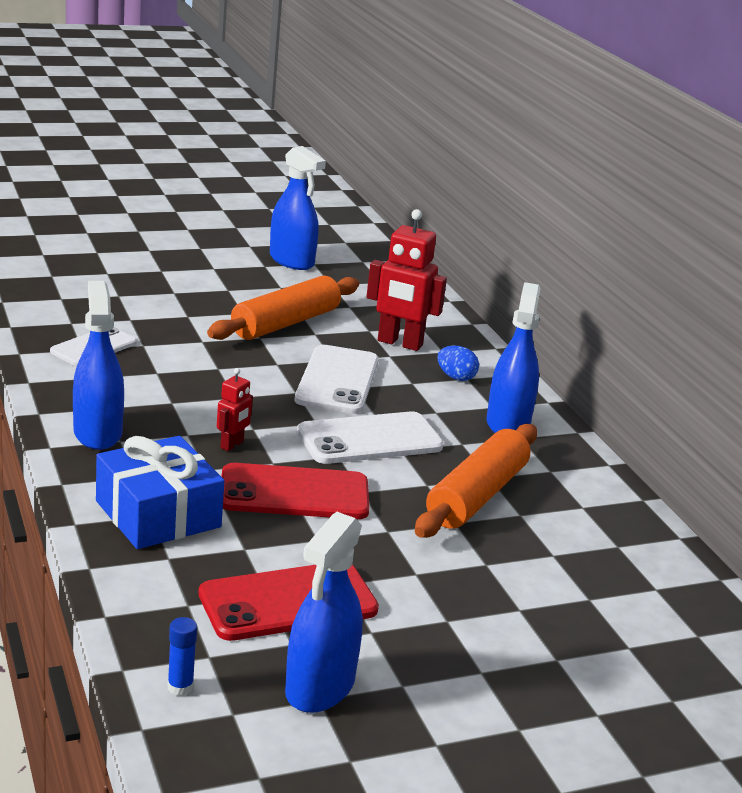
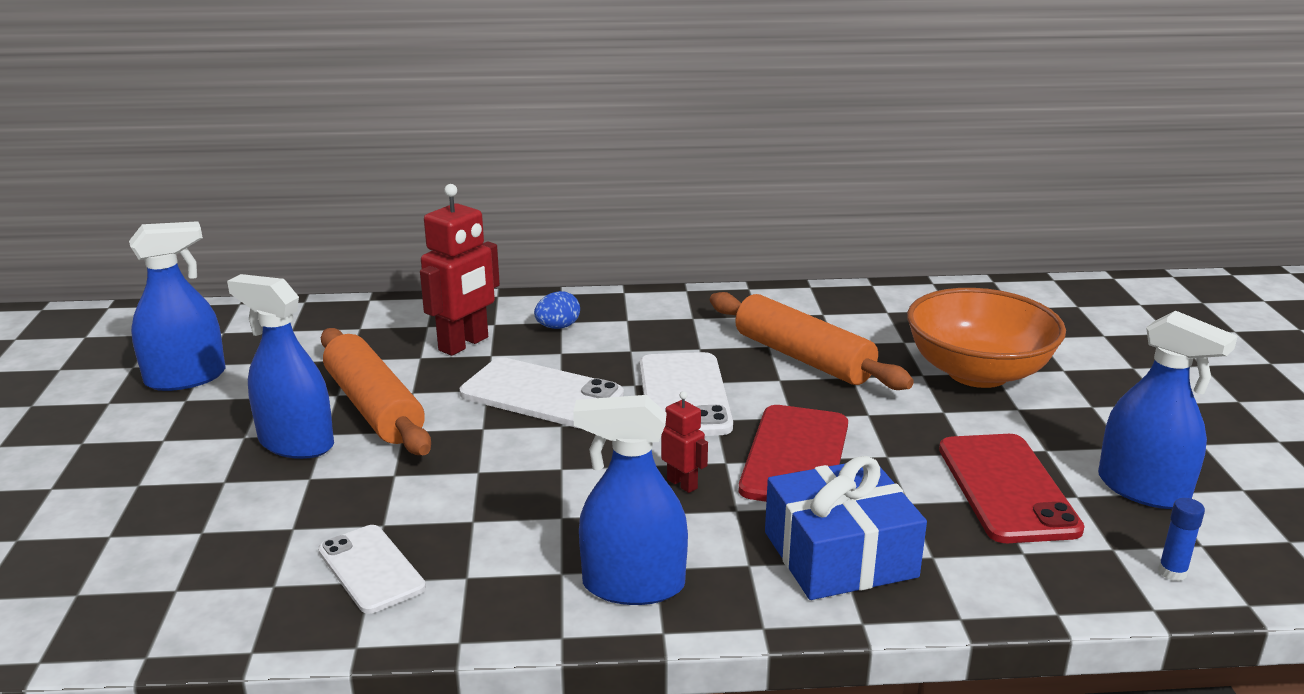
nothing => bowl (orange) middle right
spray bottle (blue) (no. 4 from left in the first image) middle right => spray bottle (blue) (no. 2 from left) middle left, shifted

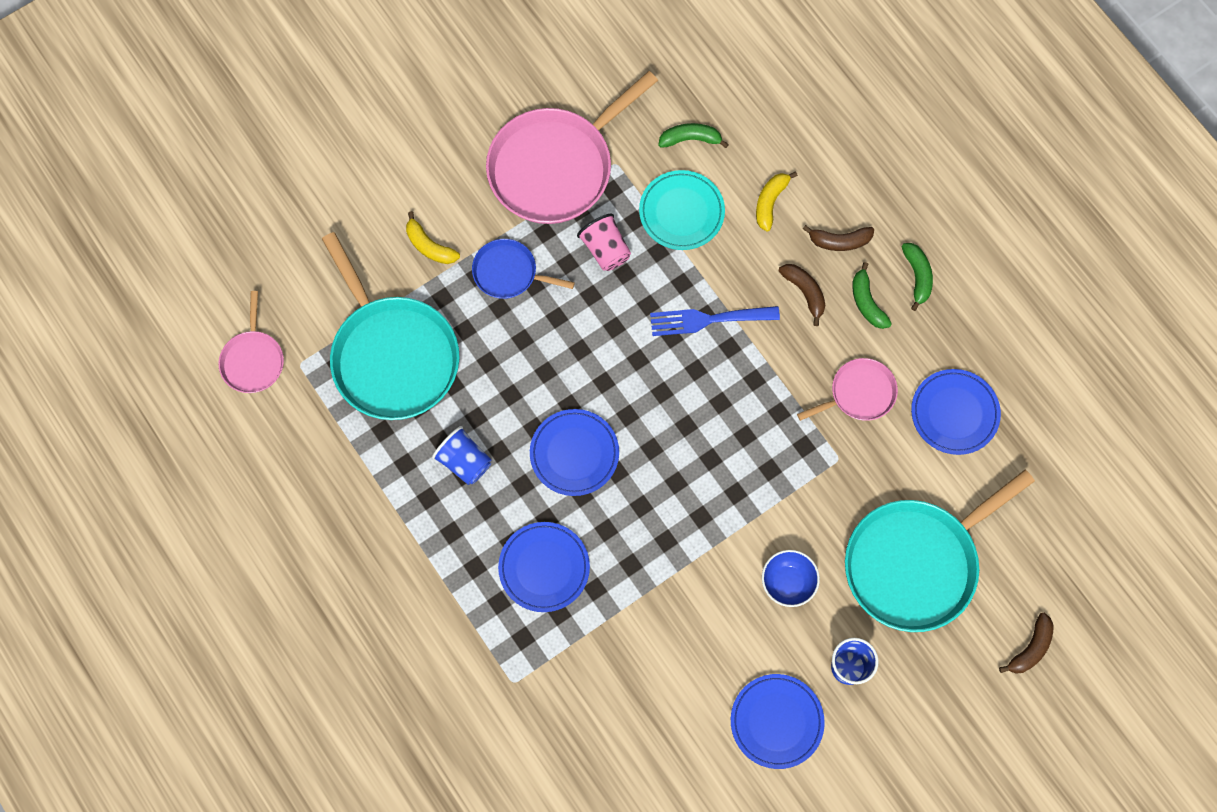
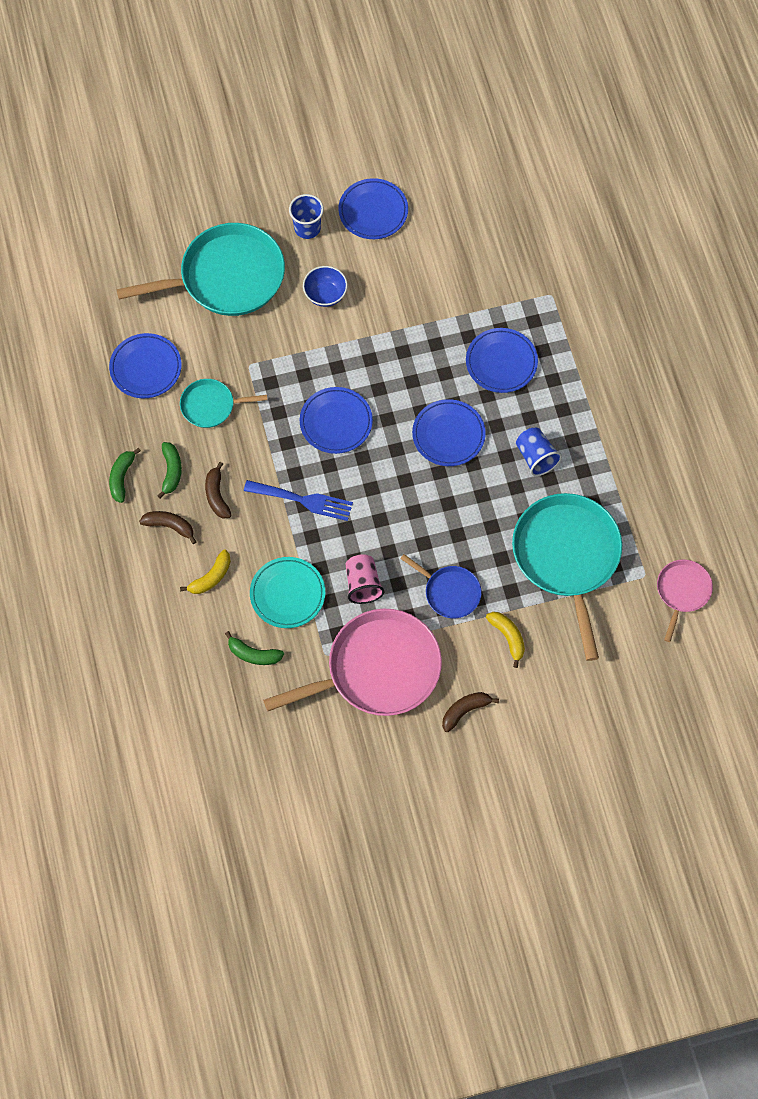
nothing => plate (blue) (no. 2 from left) centre
banana (brown) (no. 3 from left) bottom right => banana (brown) (no. 3 from left) centre, shifted
pan (pink) (no. 3 from left) middle right => pan (turquoise) (no. 2 from left) middle left

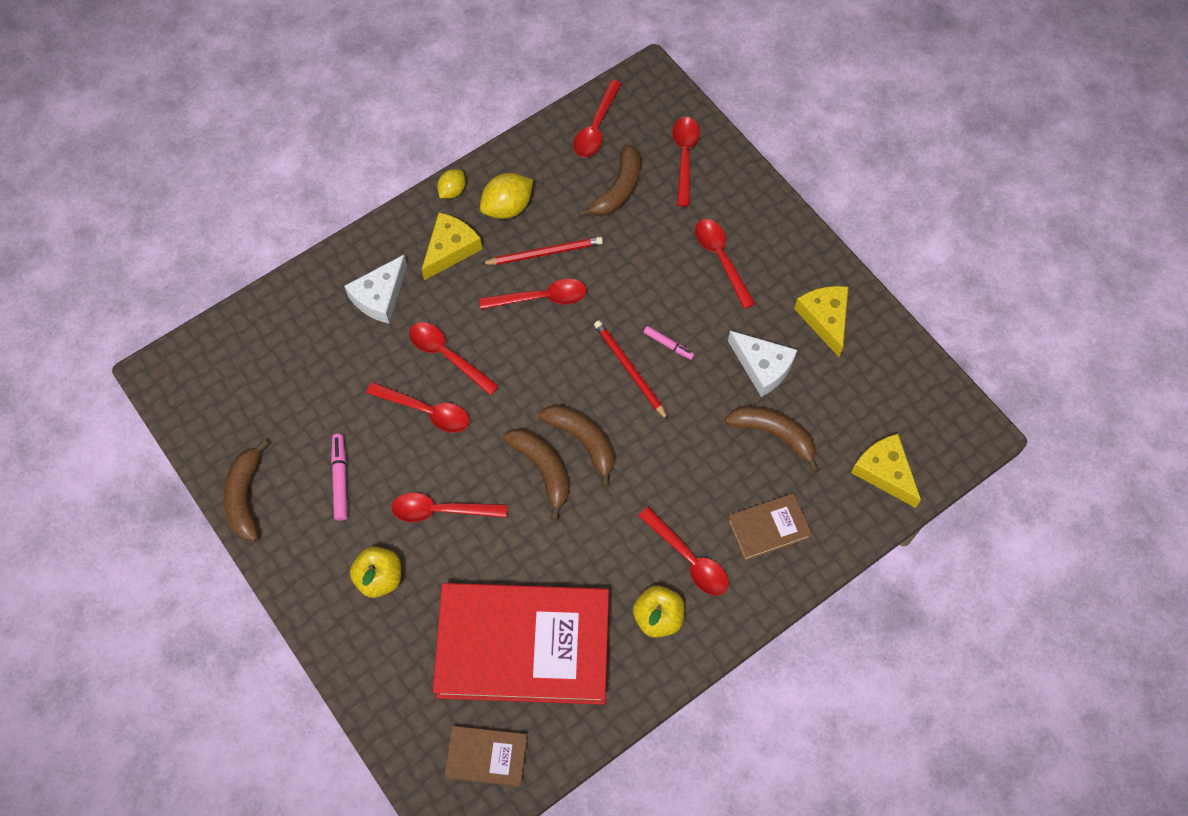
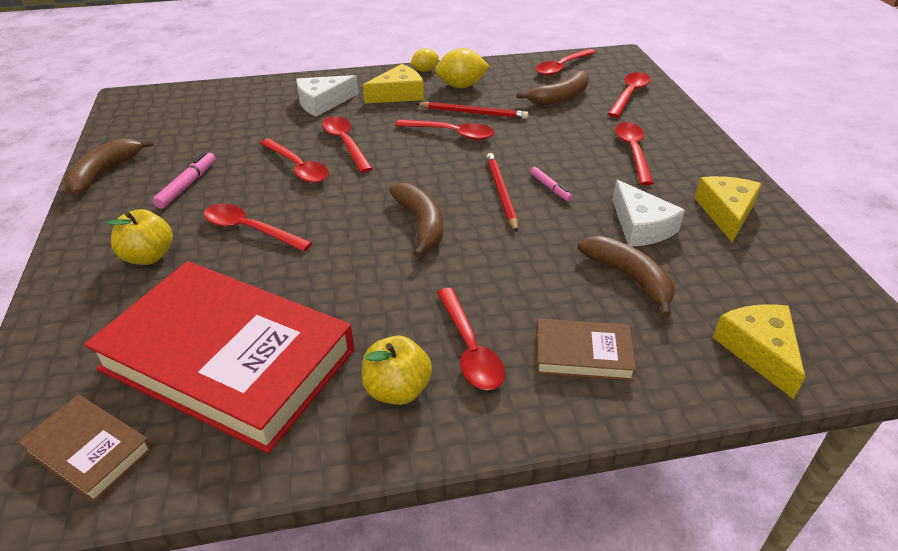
banana (brown) (no. 2 from left) centre => nothing

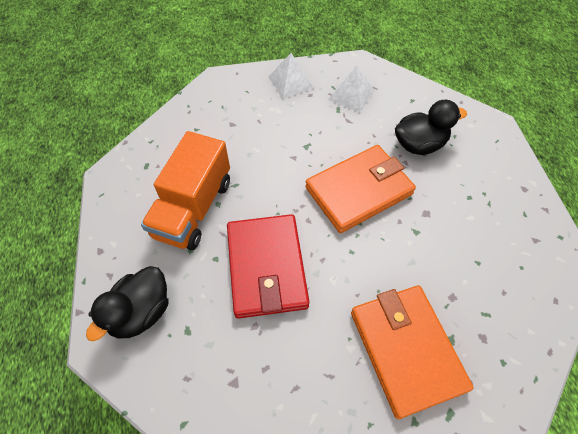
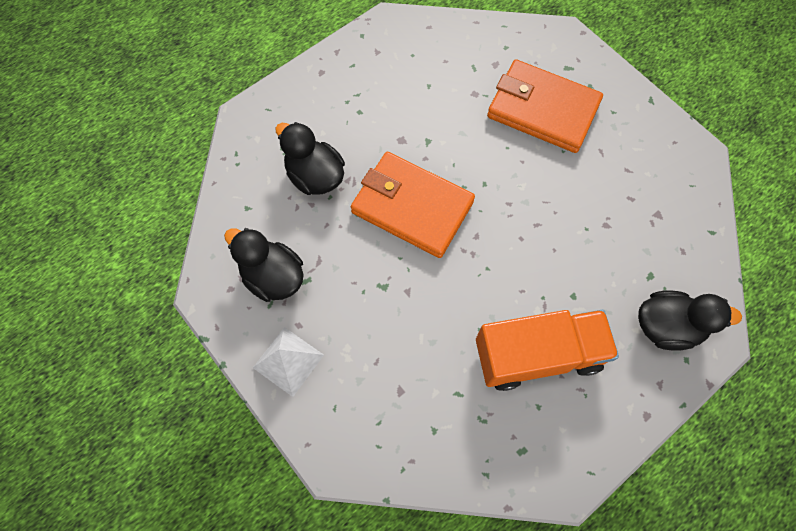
wallet (red) centre => nothing
pyramid (white) (no. 2 from left) top centre => duck (black) (no. 1 from left) middle left
wallet (orange) (no. 2 from left) bottom right => wallet (orange) (no. 2 from left) top right, 75 degrees clockwise

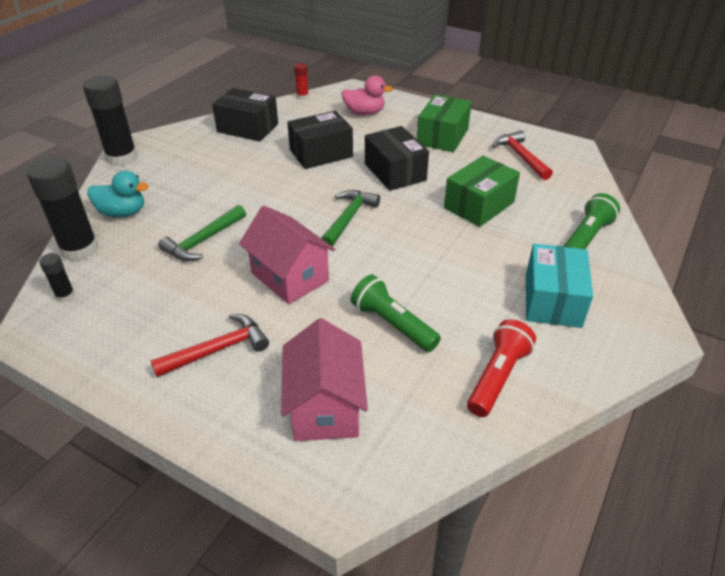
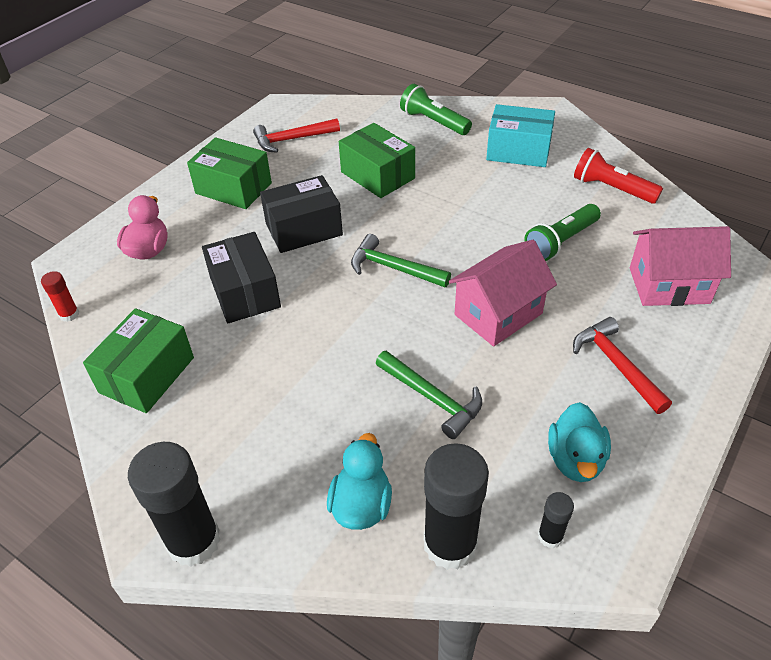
nothing => duck (turquoise) (no. 2 from left) bottom right
box (black) (no. 1 from left) top centre => box (green) (no. 1 from left) middle left

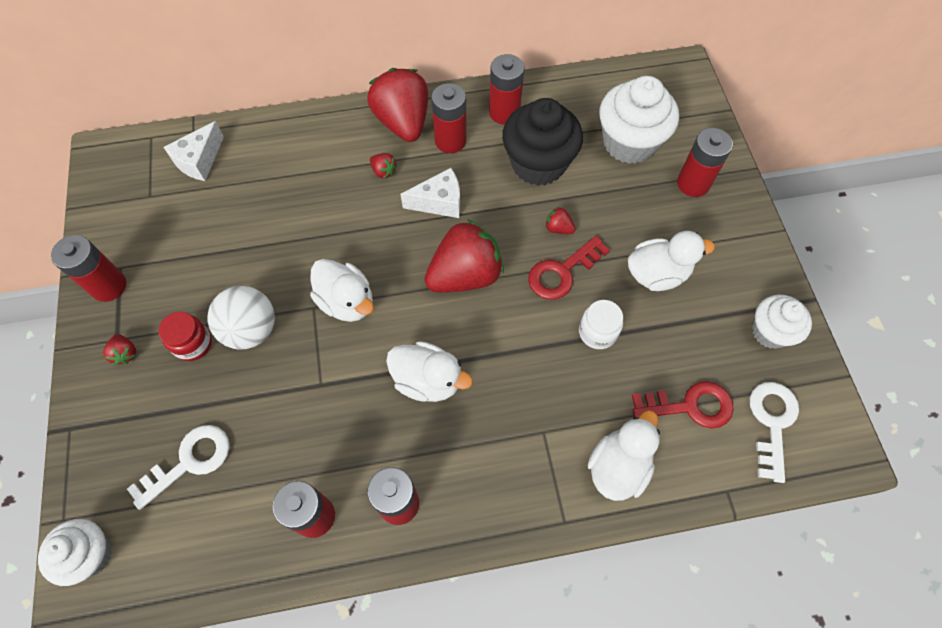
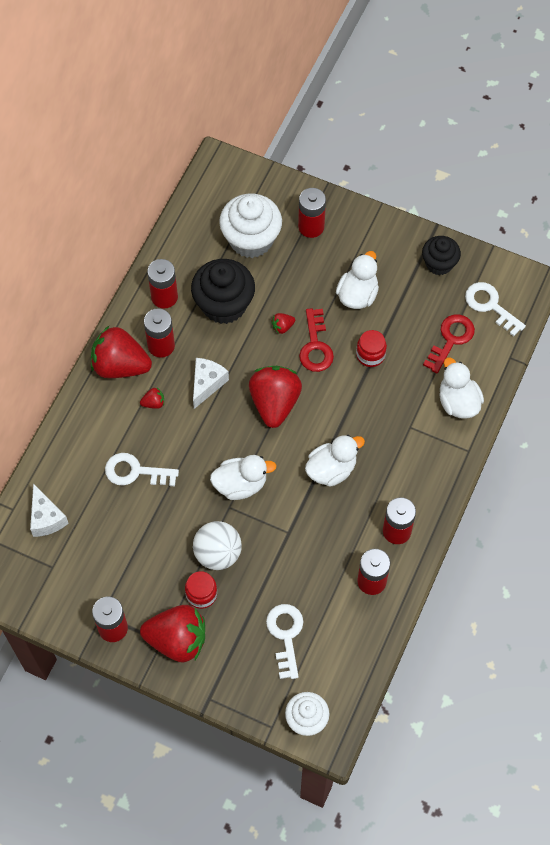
nothing => key (white) (no. 1 from left) middle left
jar (white) centre => jar (red) (no. 2 from left) middle right
cupcake (white) (no. 3 from left) middle right => cupcake (black) (no. 2 from left) top right
strawberry (red) (no. 1 from left in the first image) middle left => strawberry (red) (no. 3 from left) bottom left, x2.47

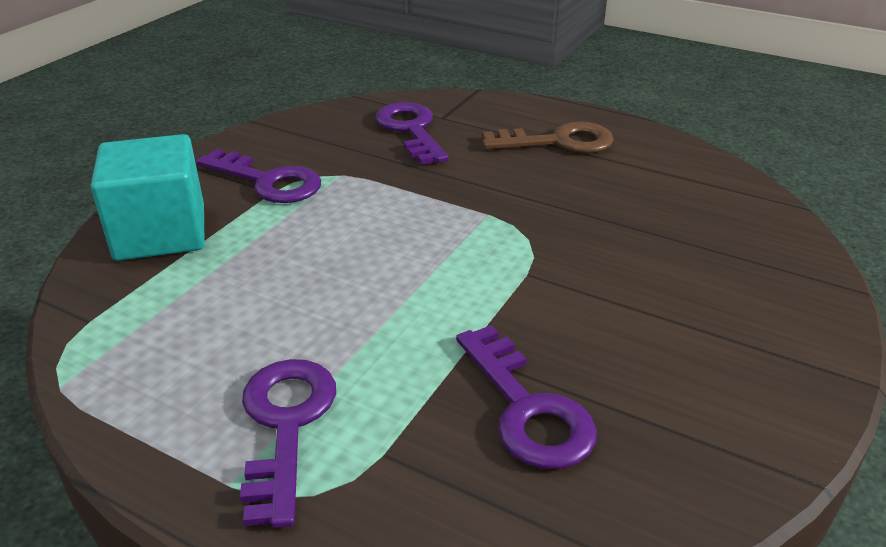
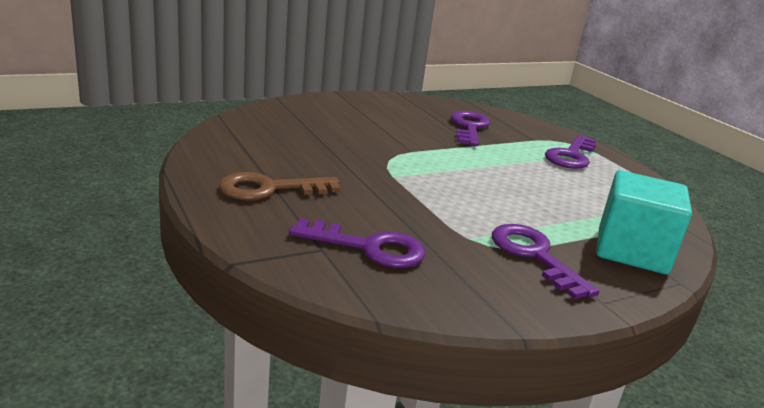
key (purple) (no. 3 from left in the first image) top centre => key (purple) (no. 1 from left) centre, 90 degrees counterclockwise
key (brown) top centre => key (brown) centre, 45 degrees counterclockwise

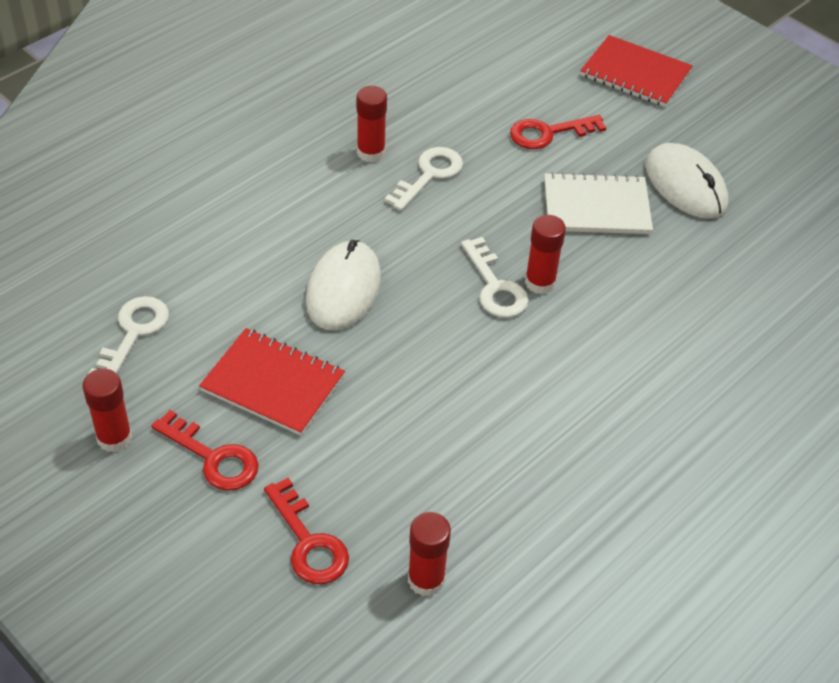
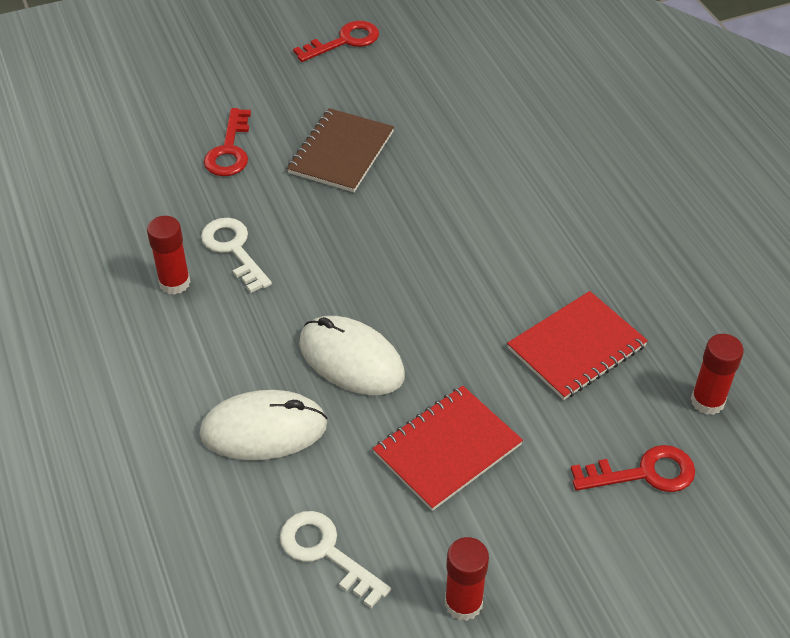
key (white) (no. 3 from left) centre => nothing
glue stick (red) (no. 4 from left) centre => nothing
key (red) (no. 1 from left in the first image) middle left => key (red) (no. 2 from left) top centre, shifted
notebook (red) (no. 2 from left) top right => notebook (red) (no. 2 from left) middle right, shifted
mouse (white) (no. 2 from left in the first image) top right => mouse (white) (no. 1 from left) centre, shifted
notebook (white) top right => notebook (brown) top centre

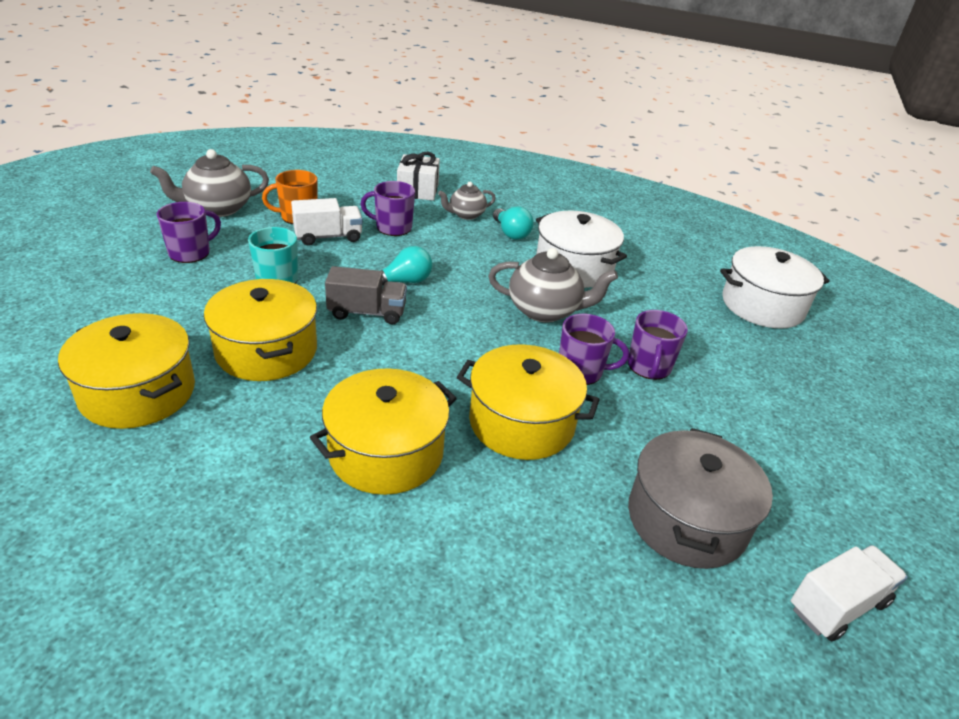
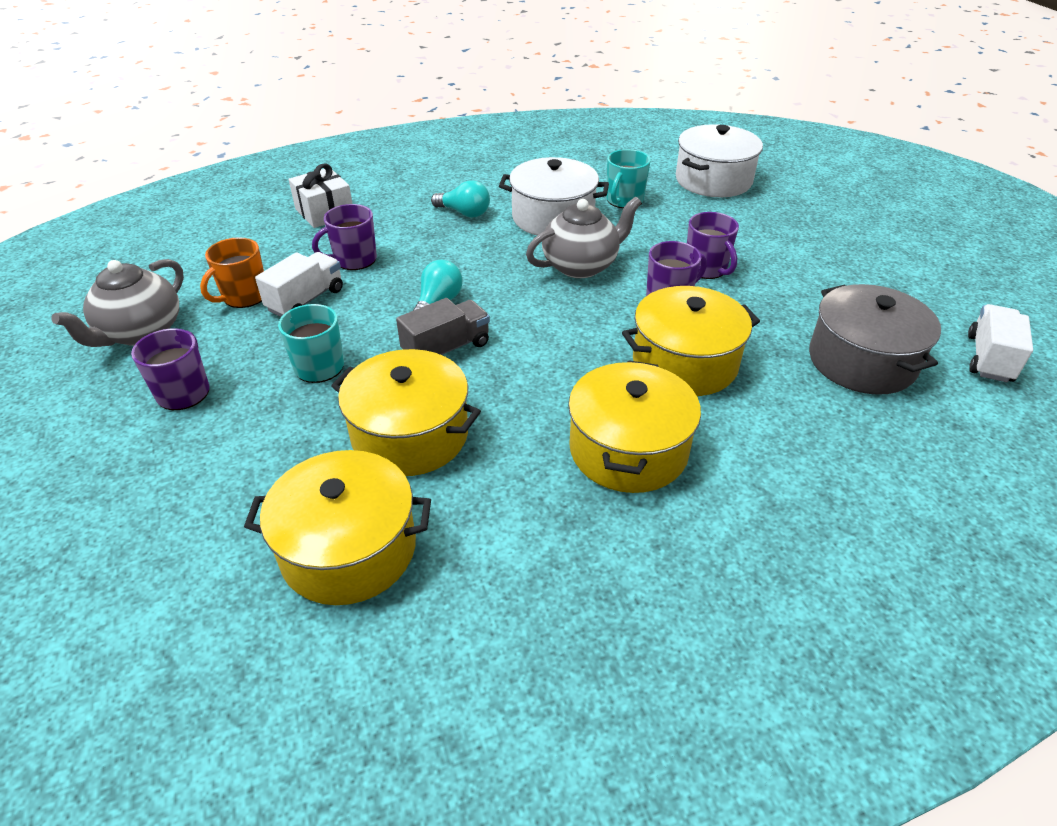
teapot (grey) (no. 2 from left) top centre => nothing
nothing => mug (turquoise) (no. 2 from left) top centre

